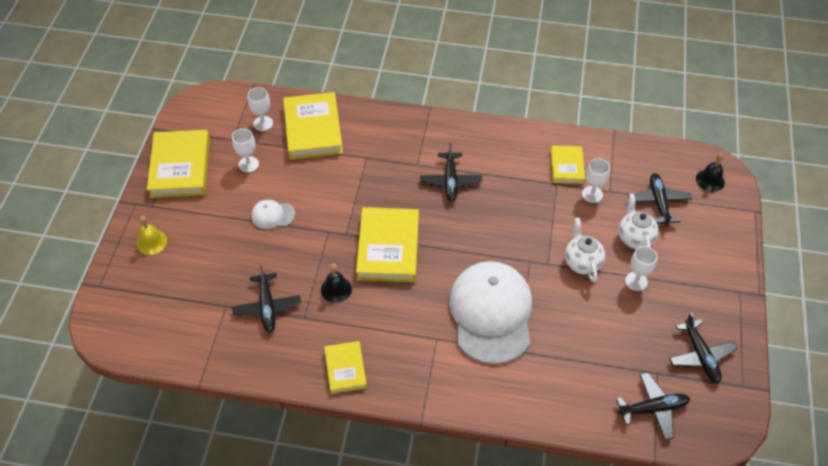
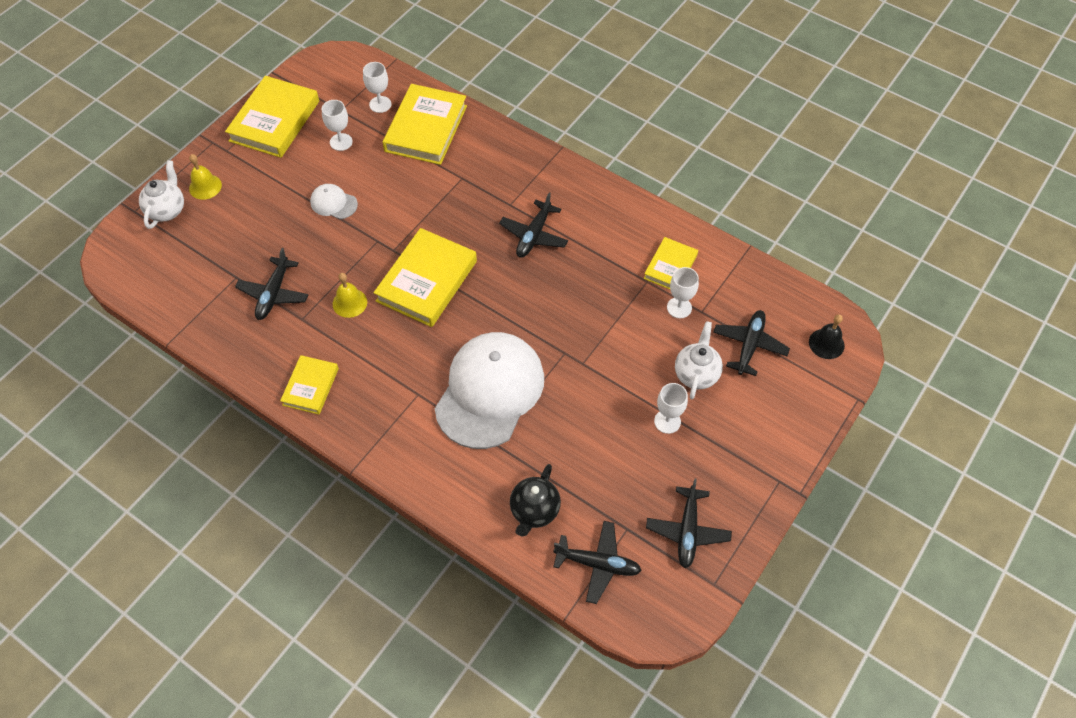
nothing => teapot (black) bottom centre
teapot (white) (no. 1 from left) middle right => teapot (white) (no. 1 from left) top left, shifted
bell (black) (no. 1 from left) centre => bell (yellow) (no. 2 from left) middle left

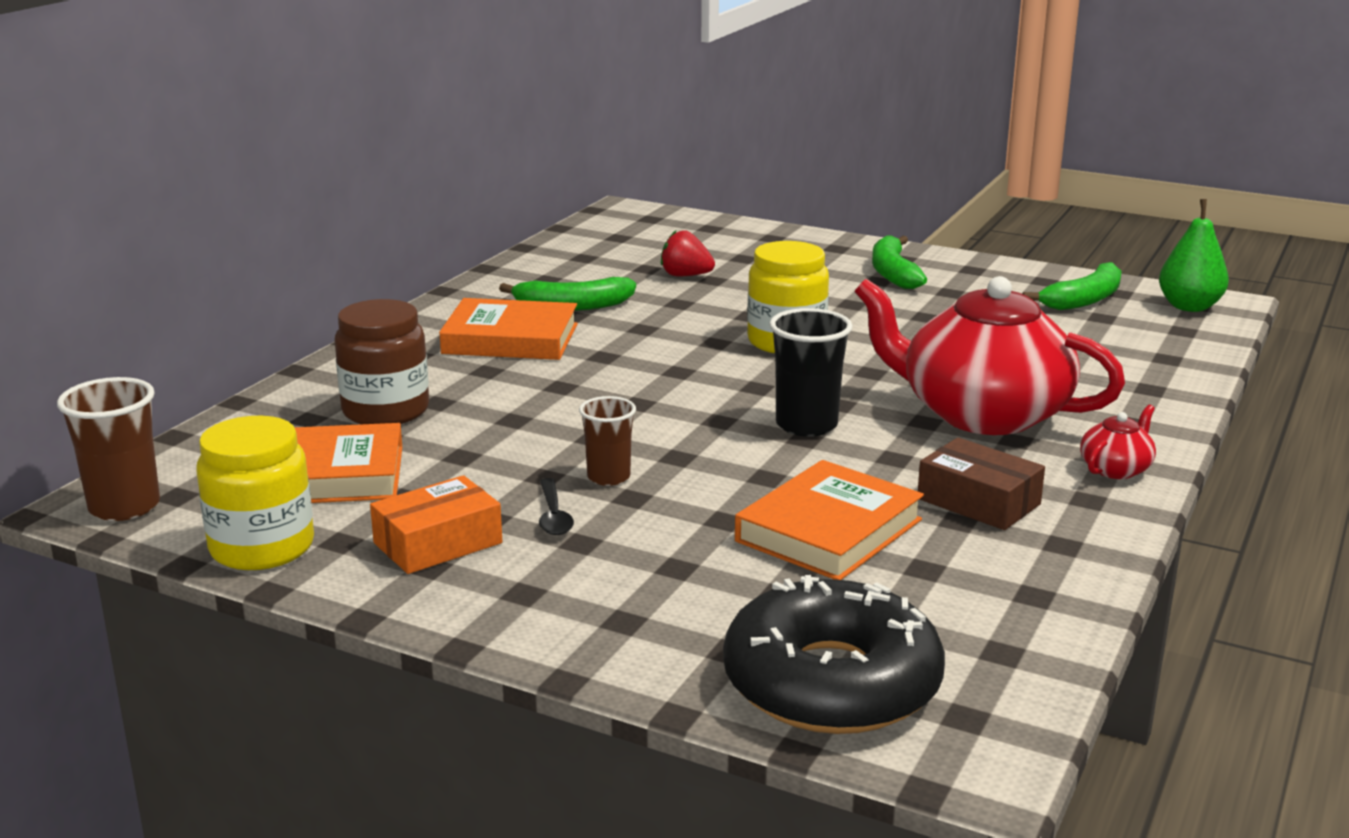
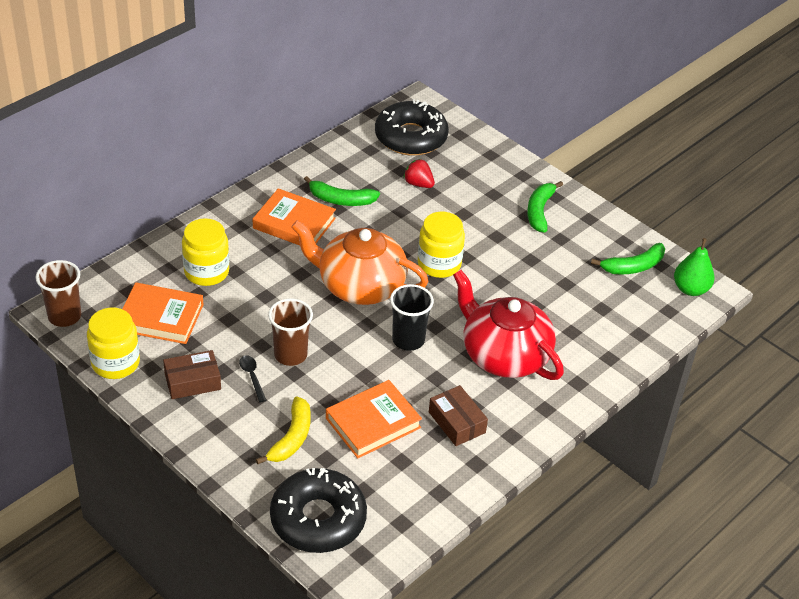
teapot (red) (no. 2 from left) middle right => nothing
nothing => banana (yellow) bottom centre
nothing => teapot (orange) centre
nothing => donut (black) (no. 2 from left) top centre
jar (brown) middle left => jar (yellow) (no. 2 from left) middle left
box (orange) middle left => box (brown) (no. 1 from left) middle left
spoon (black) centre => spoon (black) middle left, 150 degrees clockwise
cup (brown) (no. 2 from left) centre, x1.54

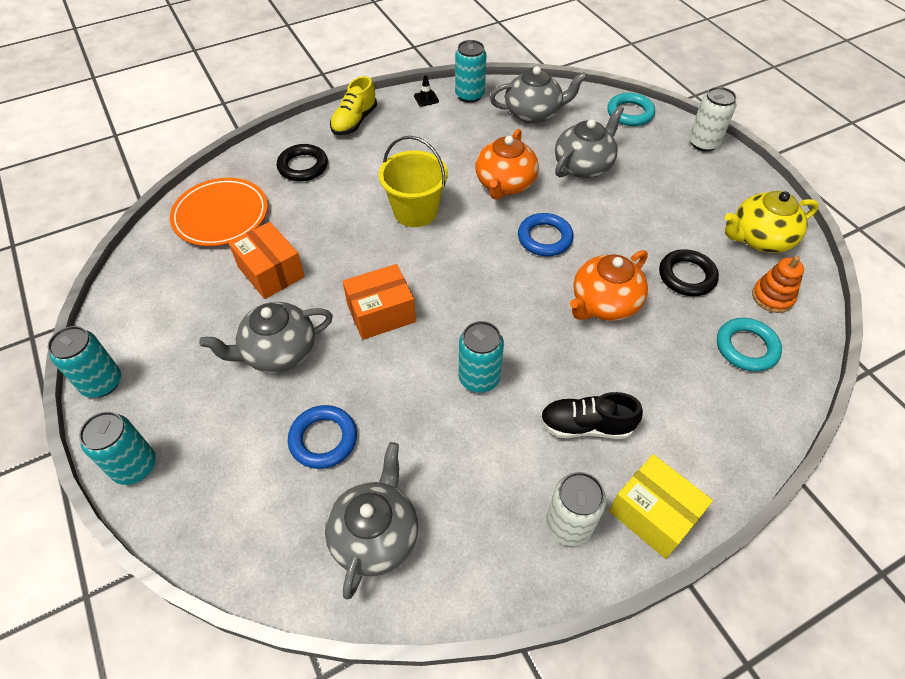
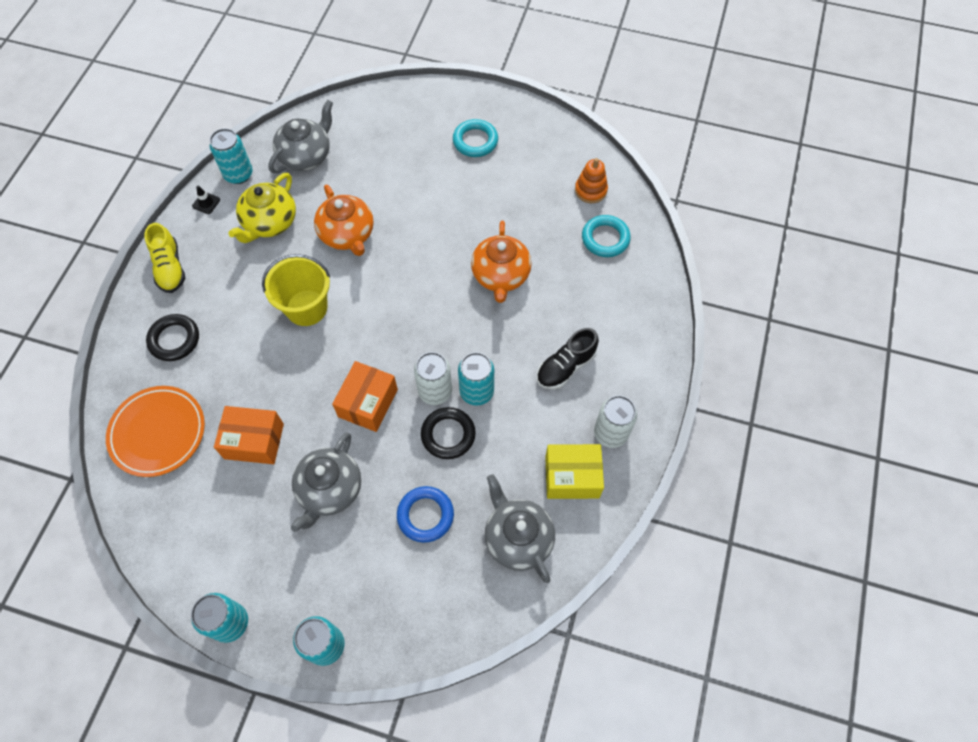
ring (blue) (no. 2 from left) centre => nothing
teapot (grey) (no. 4 from left) top centre => nothing
ring (turquoise) (no. 1 from left) top right => ring (turquoise) (no. 1 from left) top centre, shifted
box (yellow) bottom right => box (yellow) centre, shifted
ring (black) (no. 2 from left) middle right => ring (black) (no. 2 from left) centre, shifted
can (white) (no. 2 from left in the first image) top right => can (white) (no. 1 from left) centre, shifted
teapot (yellow) top right => teapot (yellow) top left, shifted

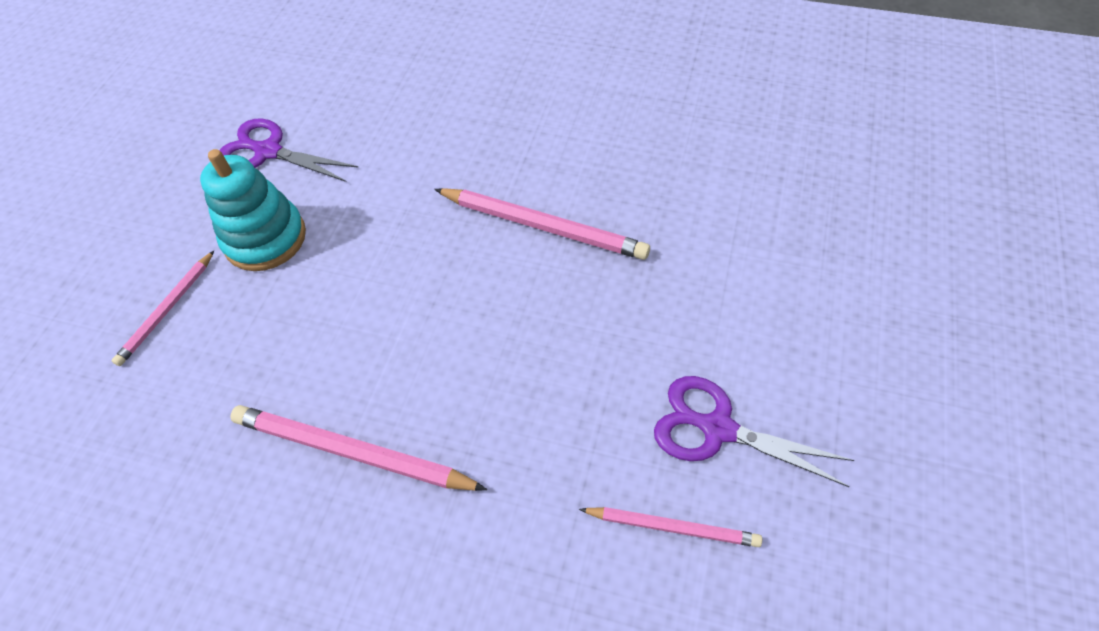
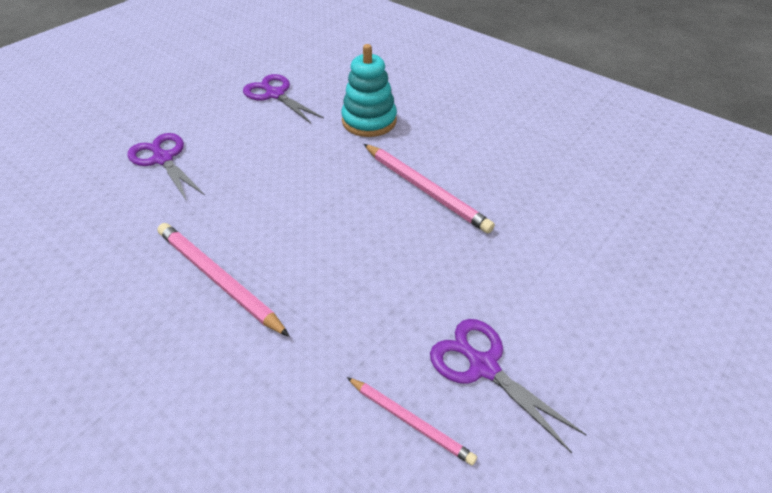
stacking toy (turquoise) top left => stacking toy (turquoise) top centre, shifted
pencil (pink) (no. 1 from left) middle left => scissors (purple) (no. 1 from left) middle left

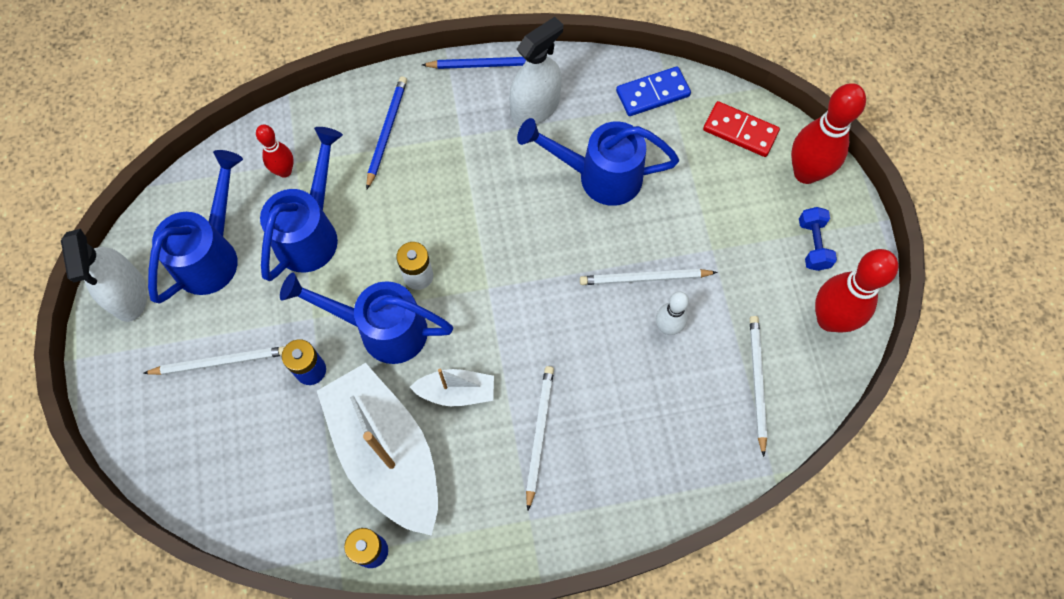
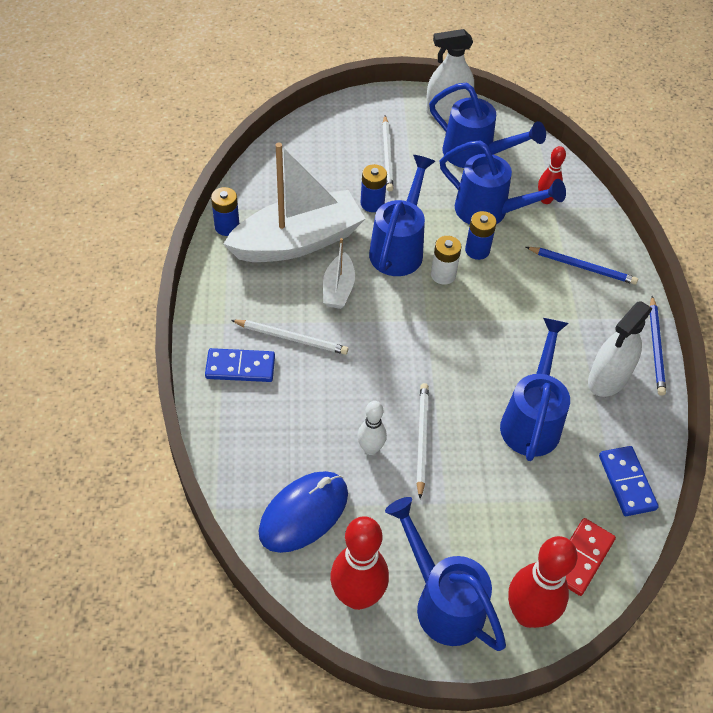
nothing => domino (blue) (no. 1 from left) centre
nothing => battery (blue) (no. 3 from left) top right
pencil (white) (no. 4 from left) middle right => mouse (blue) bottom centre
dumbbell (blue) middle right => watering can (blue) (no. 2 from left) bottom centre
spray bottle (white) (no. 2 from left) top centre => spray bottle (white) (no. 2 from left) middle right, 75 degrees clockwise

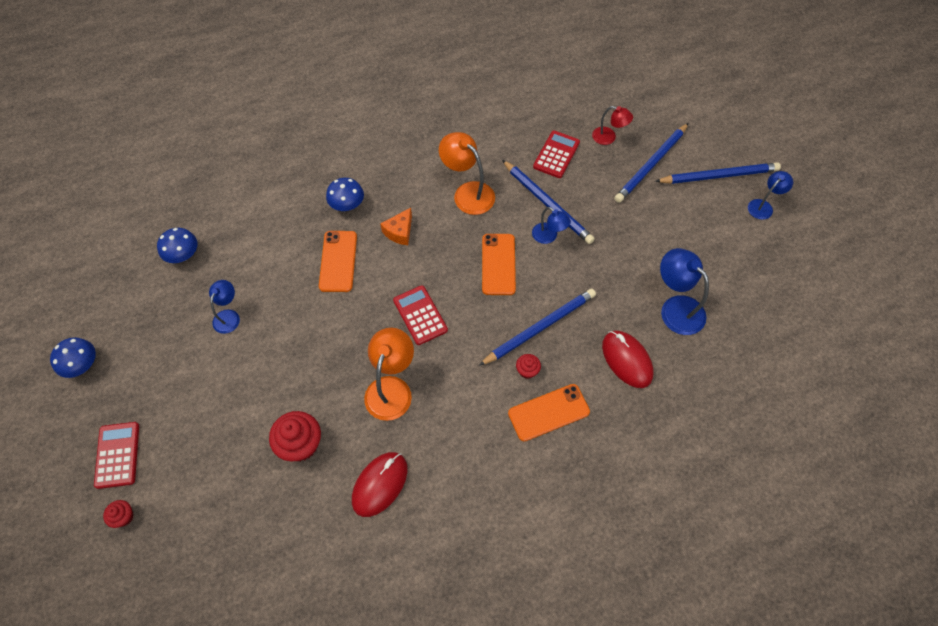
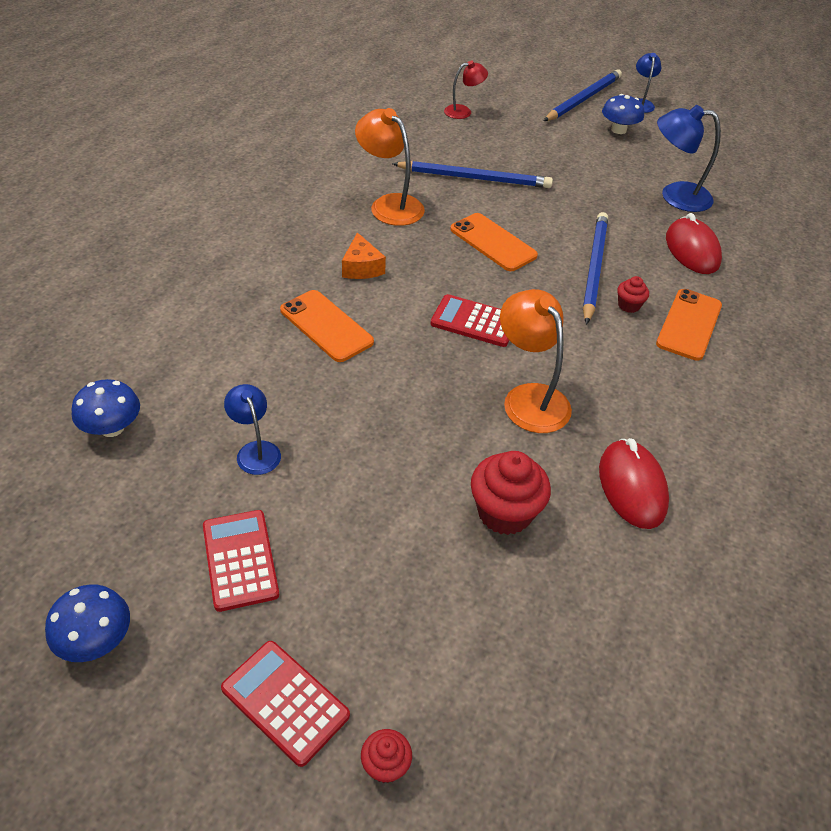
lamp (blue) (no. 2 from left) centre => nothing
pencil (blue) (no. 3 from left) top right => nothing
mushroom (blue) (no. 3 from left) top centre => mushroom (blue) (no. 3 from left) top right, shifted
calculator (red) (no. 3 from left in the first image) top centre => calculator (red) (no. 1 from left) bottom left, shifted
lamp (orange) (no. 2 from left in the first image) top centre => lamp (orange) (no. 1 from left) top centre, 45 degrees clockwise
mouse (red) (no. 2 from left) middle right => mouse (red) (no. 2 from left) top right, 60 degrees clockwise

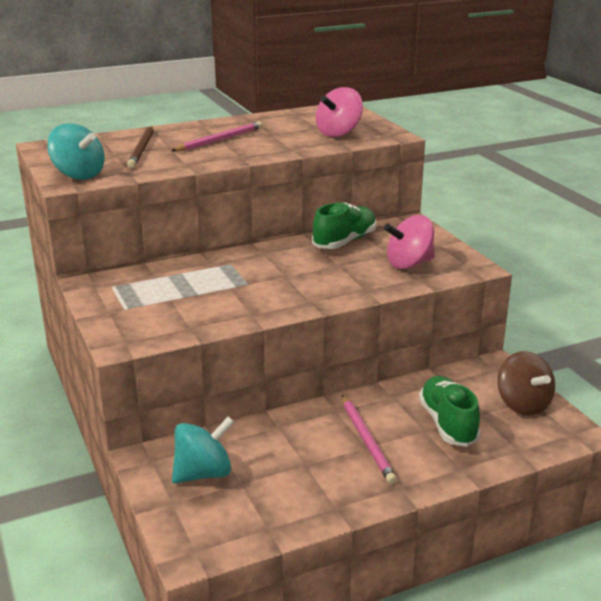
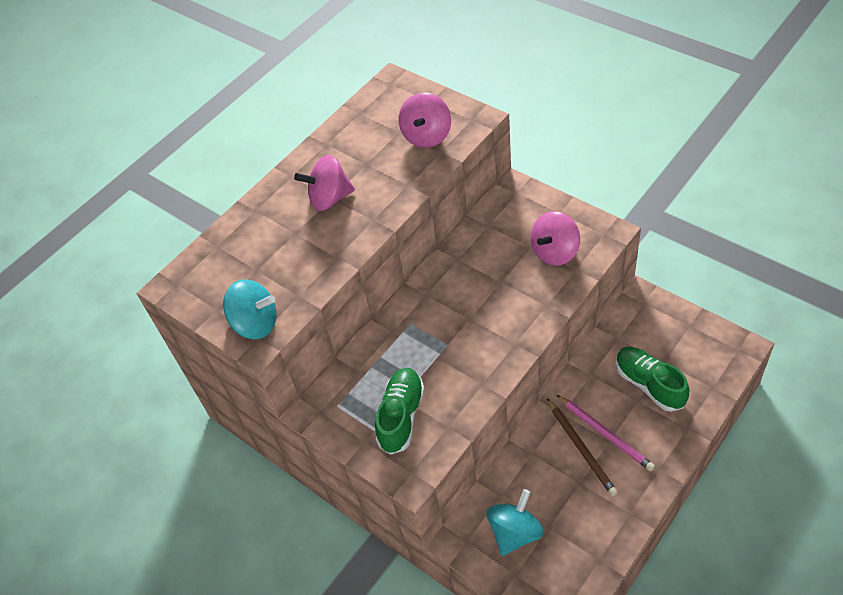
spinning top (brown) middle right => nothing
pencil (brown) top left => pencil (brown) bottom right, shifted
shoe (green) (no. 1 from left) centre => shoe (green) (no. 1 from left) bottom centre, shifted
pencil (pink) (no. 1 from left) top centre => spinning top (pink) (no. 1 from left) top centre

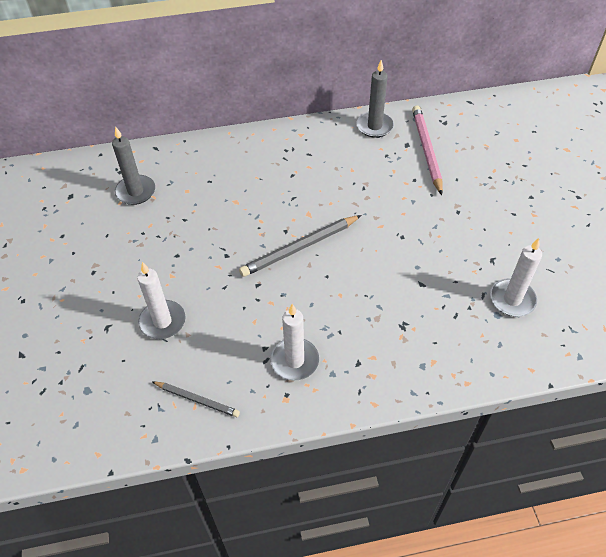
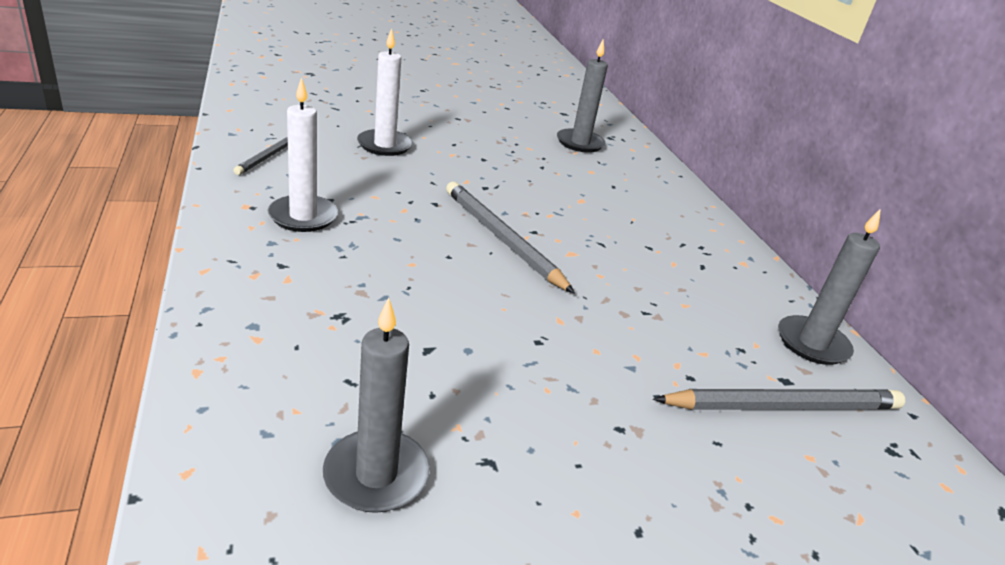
pencil (pink) top right => pencil (grey) (no. 3 from left) bottom right
candle (white) (no. 3 from left) middle right => candle (grey) (no. 1 from left) bottom centre

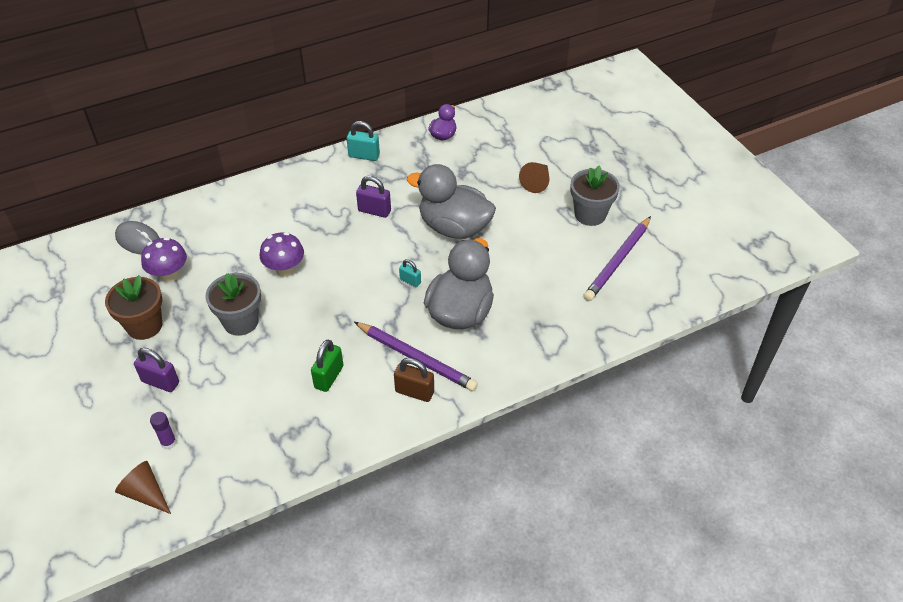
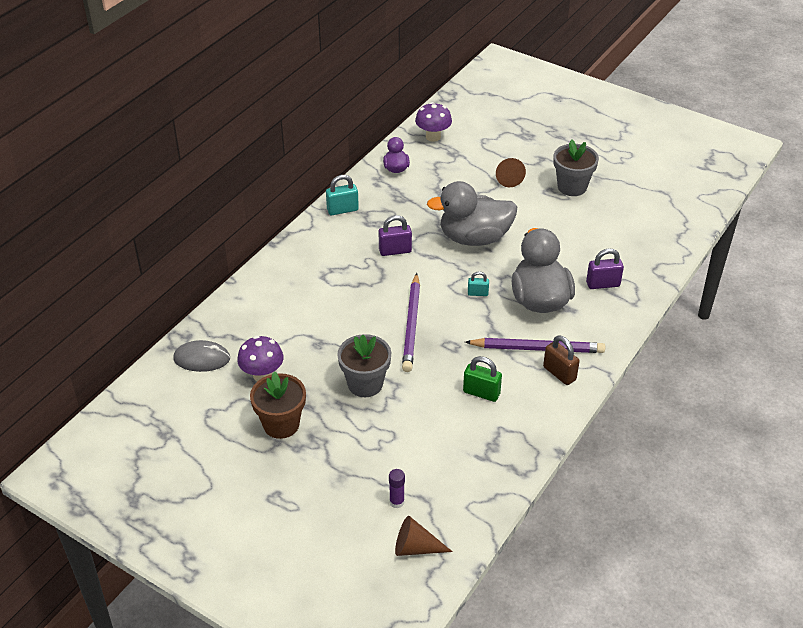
padlock (purple) (no. 1 from left in the first image) middle left => padlock (purple) (no. 2 from left) middle right, shifted
mushroom (purple) (no. 2 from left) middle left => mushroom (purple) (no. 2 from left) top centre, shifted
pencil (purple) (no. 2 from left in the first image) middle right => pencil (purple) (no. 1 from left) centre, shifted
padlock (green) centre, 60 degrees counterclockwise
padlock (brown) centre => padlock (brown) middle right, 60 degrees clockwise

